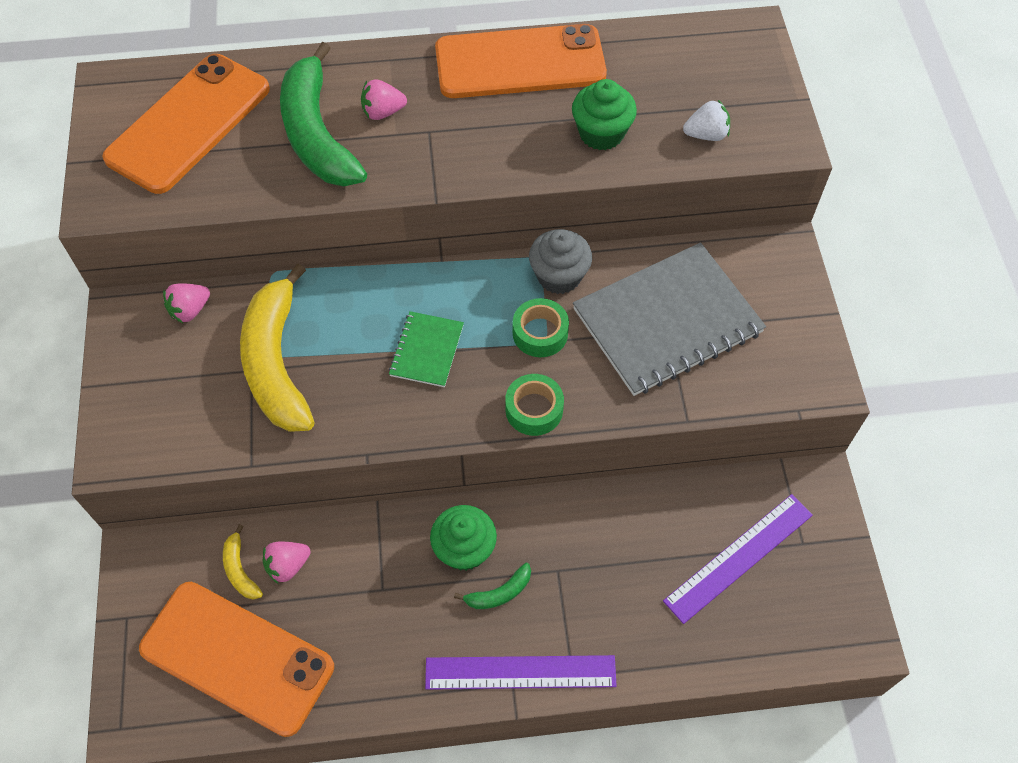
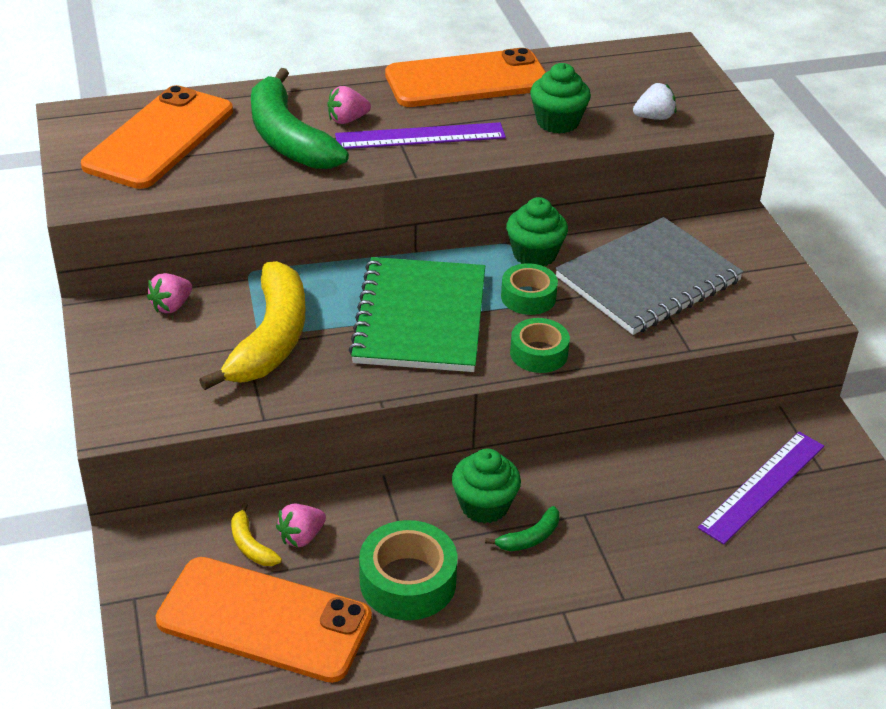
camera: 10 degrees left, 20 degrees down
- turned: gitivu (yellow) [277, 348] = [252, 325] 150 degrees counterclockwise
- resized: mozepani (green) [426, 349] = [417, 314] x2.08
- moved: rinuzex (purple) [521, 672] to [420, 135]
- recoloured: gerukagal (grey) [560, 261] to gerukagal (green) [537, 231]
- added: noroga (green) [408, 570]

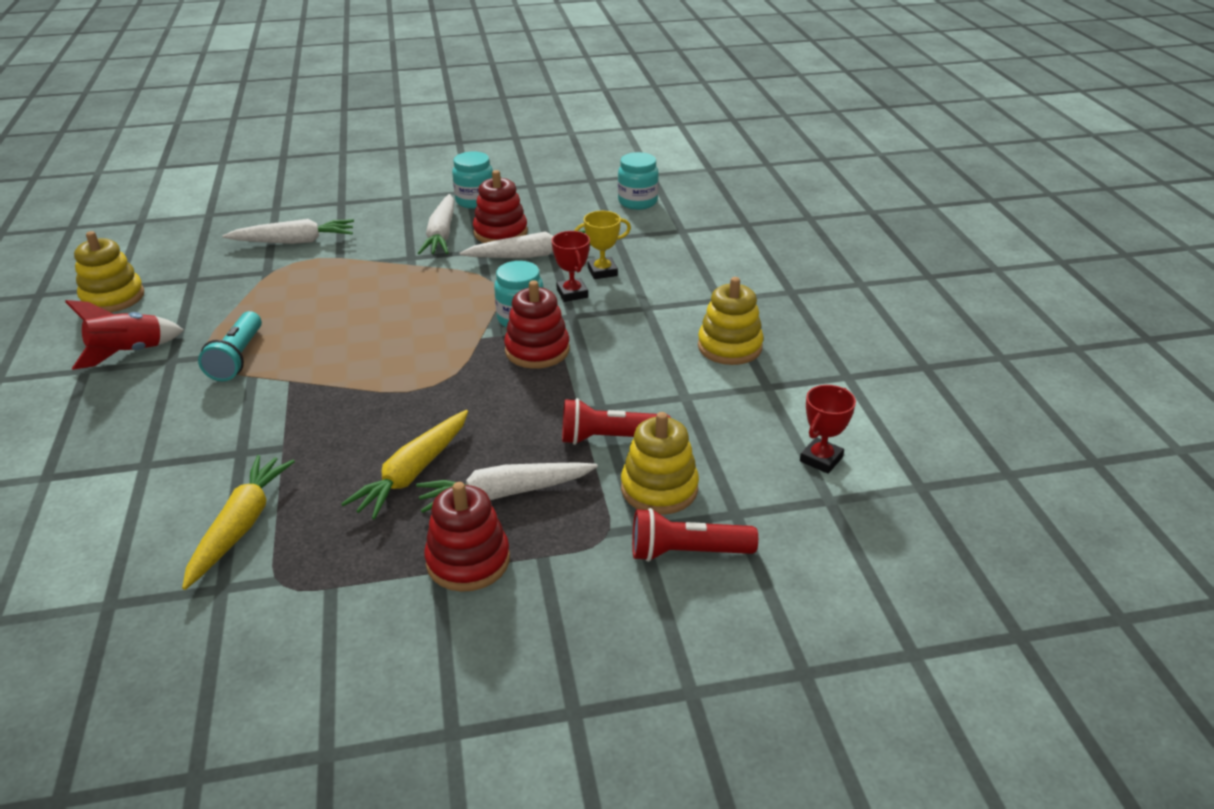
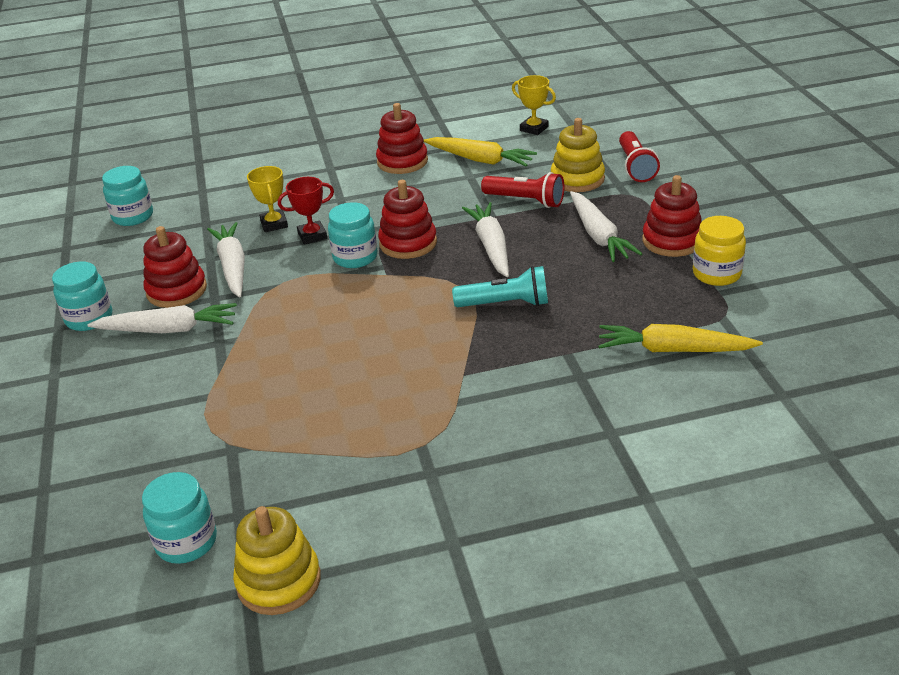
camera: 90 degrees left, 0 degrees up
- removed: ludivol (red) [124, 335]
- moved: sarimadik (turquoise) [230, 346] to [500, 286]
- moved: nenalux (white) [288, 231] to [485, 239]
- moved: nenalux (yellow) [404, 464] to [480, 151]
- turned: sarimadik (red) [616, 421] = [523, 190] 60 degrees counterclockwise
- recoloured: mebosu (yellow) [731, 321] to mebosu (red) [402, 138]
- recoloured: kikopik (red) [828, 429] to kikopik (yellow) [534, 105]
- added: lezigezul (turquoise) [179, 518]
- added: lezigezul (yellow) [719, 251]

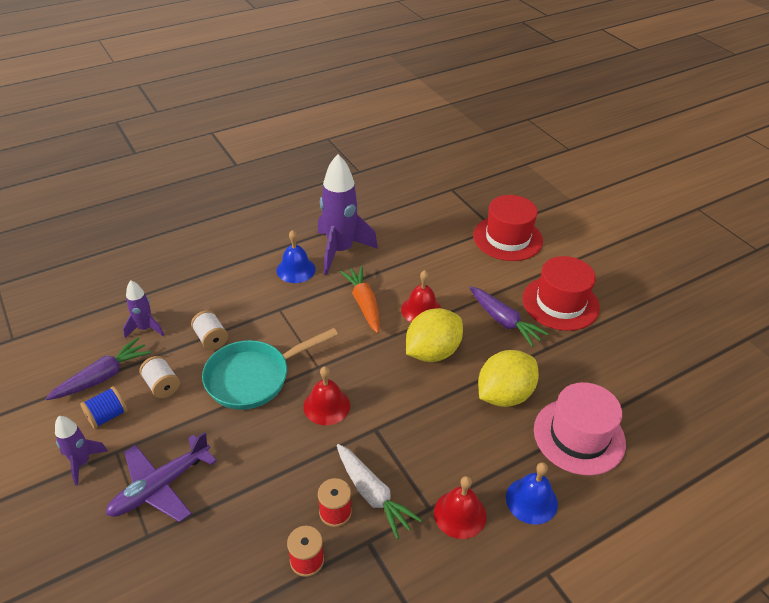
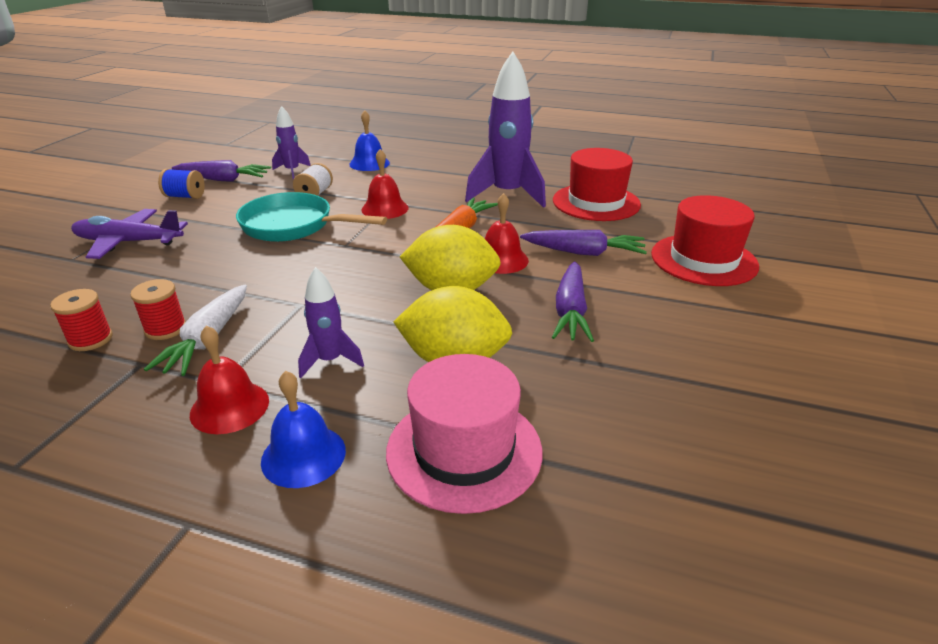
camera: 50 degrees right, 10 degrees down
- moved: ludivol (purple) [81, 451] to [331, 322]
- removed: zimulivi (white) [159, 377]
- moved: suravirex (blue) [296, 256] to [369, 140]
- moved: suravirex (red) [326, 395] to [384, 184]
- moved: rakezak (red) [561, 293] to [597, 184]
- added: nenalux (purple) [583, 243]

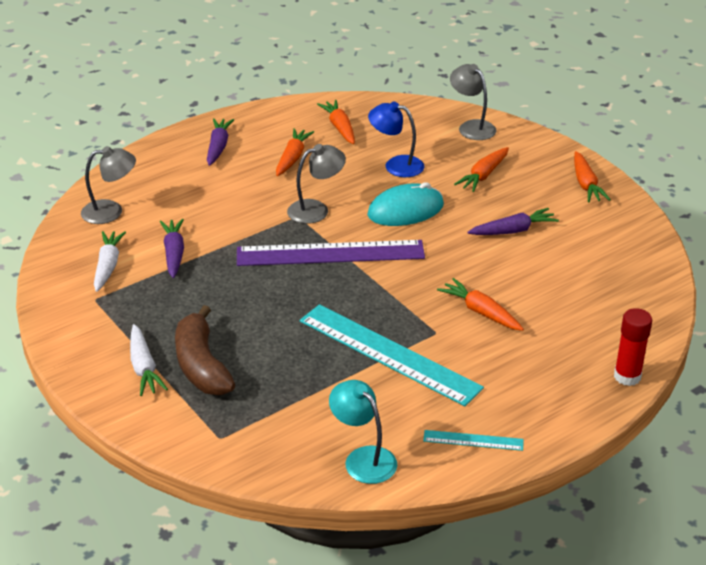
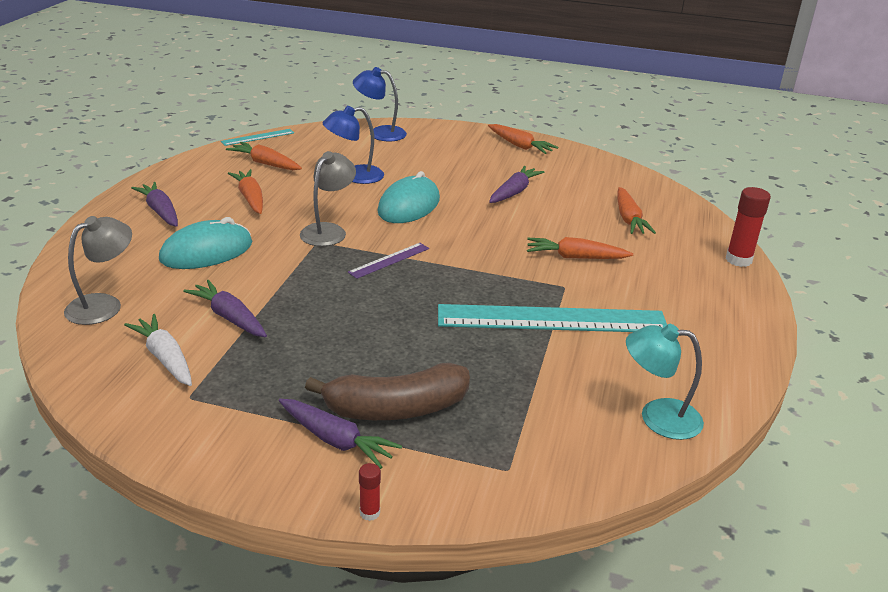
camera: 40 degrees left, 5 degrees down
- recoloured: nenalux (white) [149, 360] to nenalux (purple) [340, 434]
- turned: gitivu (brown) [205, 350] = [387, 391] 45 degrees counterclockwise
- resized: rinuzex (purple) [331, 253] = [388, 261] x0.45
- moved: rinuzex (turquoise) [473, 440] to [257, 137]
- recoloured: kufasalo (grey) [473, 102] to kufasalo (blue) [380, 104]
- moved: nenalux (orange) [481, 169] to [636, 210]
- added: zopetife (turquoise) [205, 243]
- added: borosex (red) [370, 492]

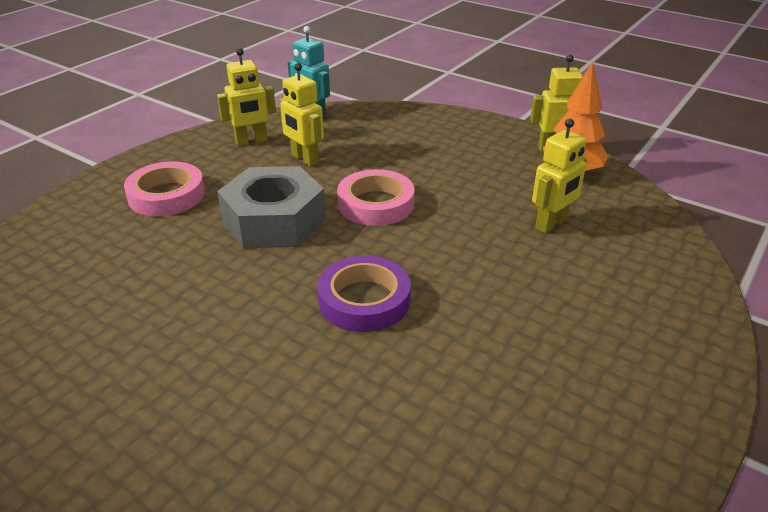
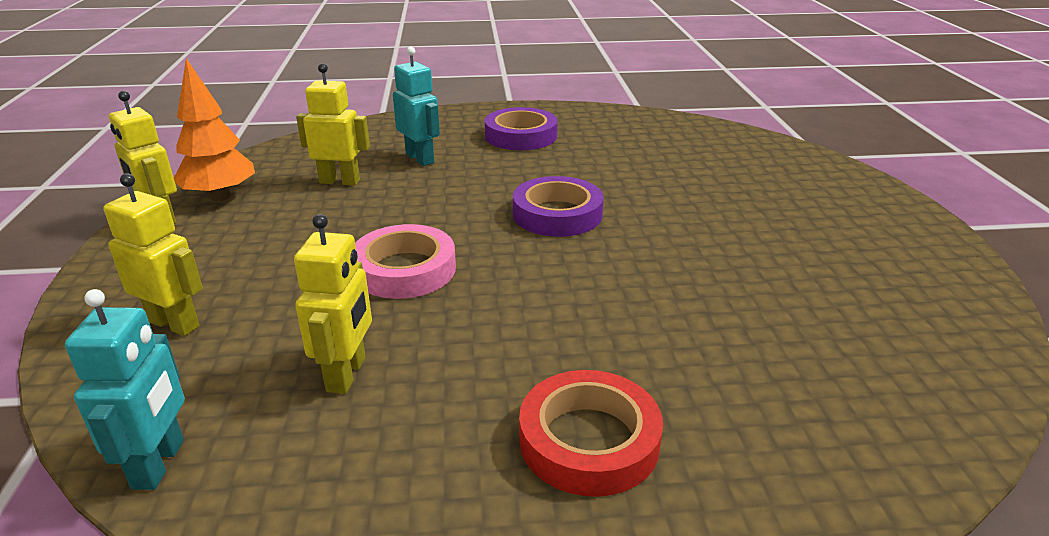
camera: 130 degrees left, 5 degrees down
- recoloured: noroga (pink) [164, 189] to noroga (red) [591, 433]
- moved: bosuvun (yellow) [246, 97] to [153, 254]
- removed: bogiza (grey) [271, 207]
- added: bosuvun (turquoise) [416, 106]
- added: noroga (purple) [521, 128]

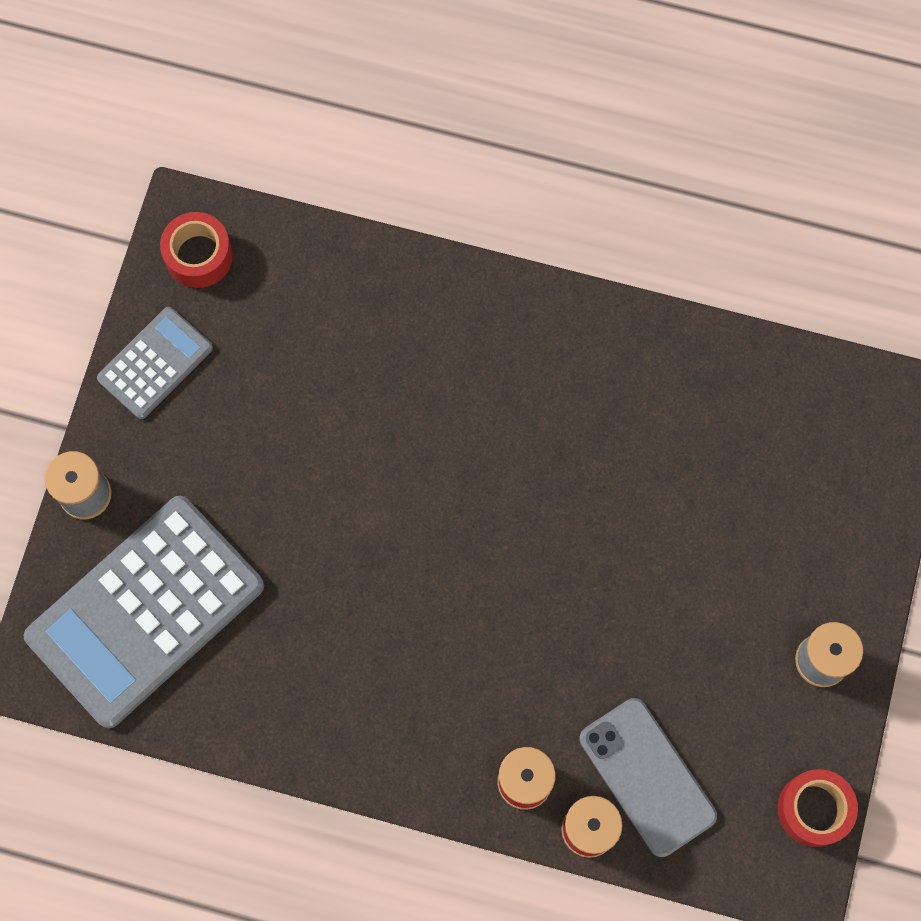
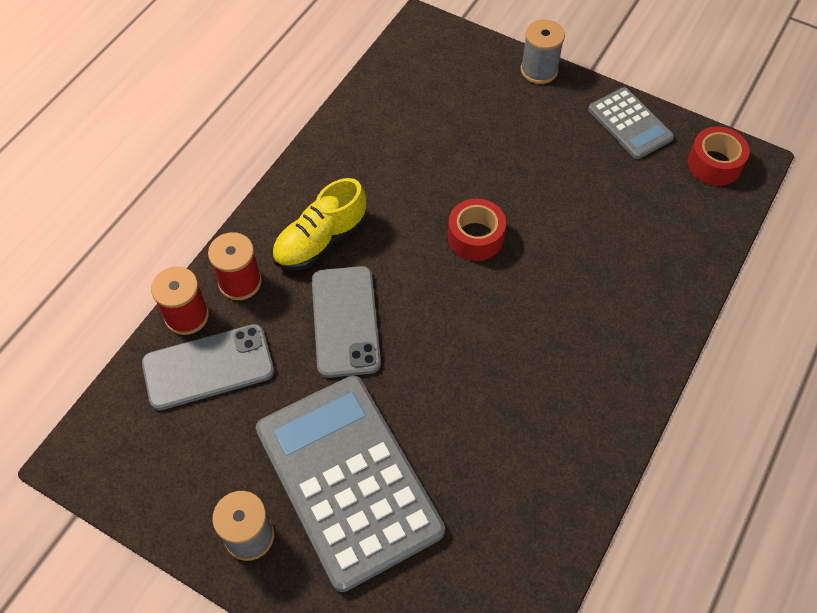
camera: 105 degrees right, 15 degrees down
- moved: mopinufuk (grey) [144, 612] to [350, 484]
- moved: noroga (red) [817, 808] to [477, 230]
- added: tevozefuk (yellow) [319, 224]
- added: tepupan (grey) [346, 322]

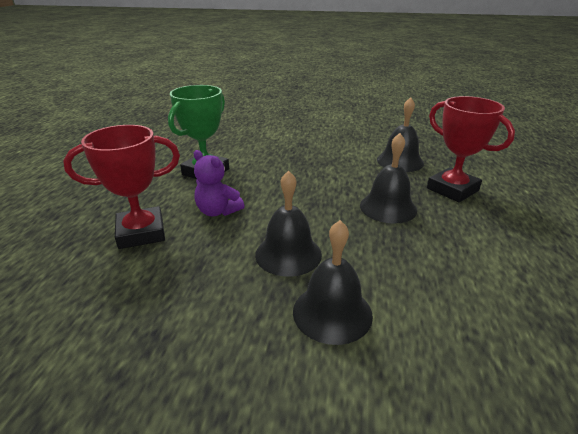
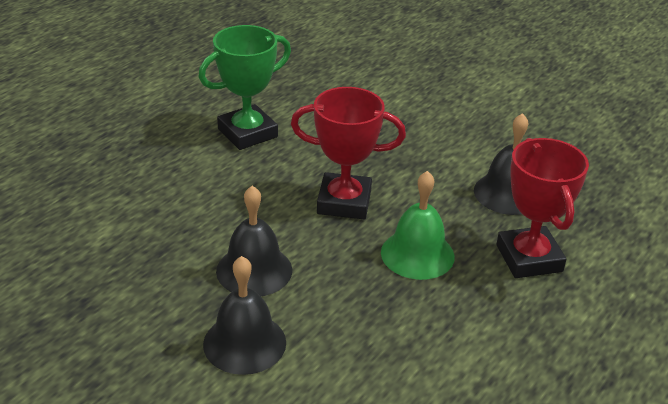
camera: 25 degrees right, 5 degrees up
- moved: kikopik (red) [121, 187] to [348, 153]
- removed: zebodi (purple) [219, 183]
- recoloured: suravirex (black) [388, 178] to suravirex (green) [418, 225]

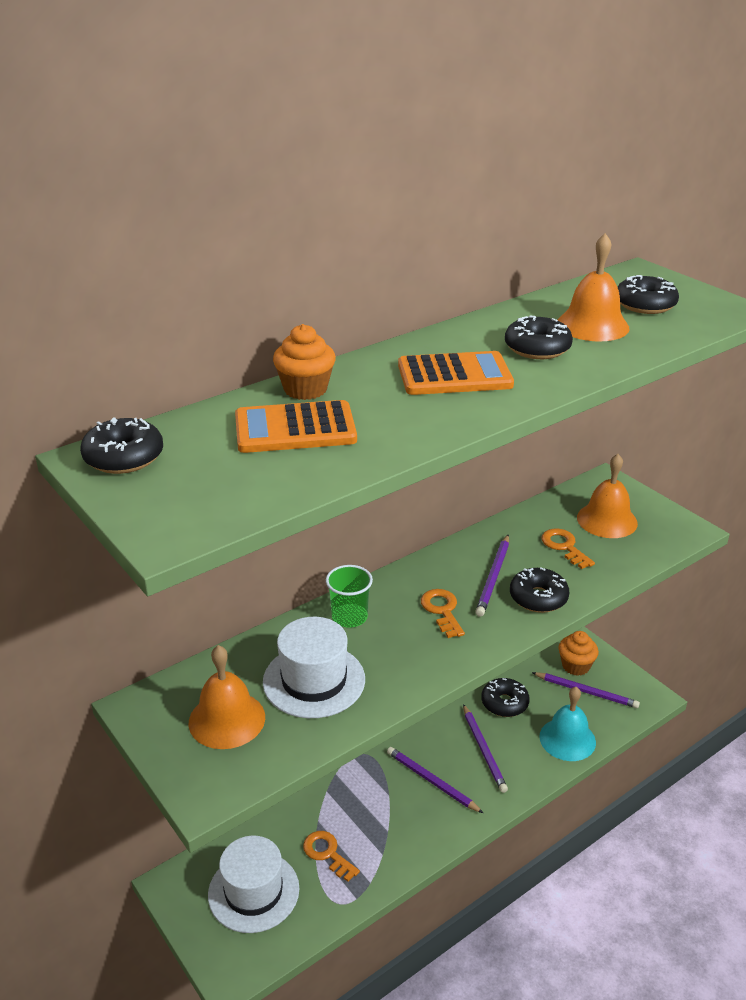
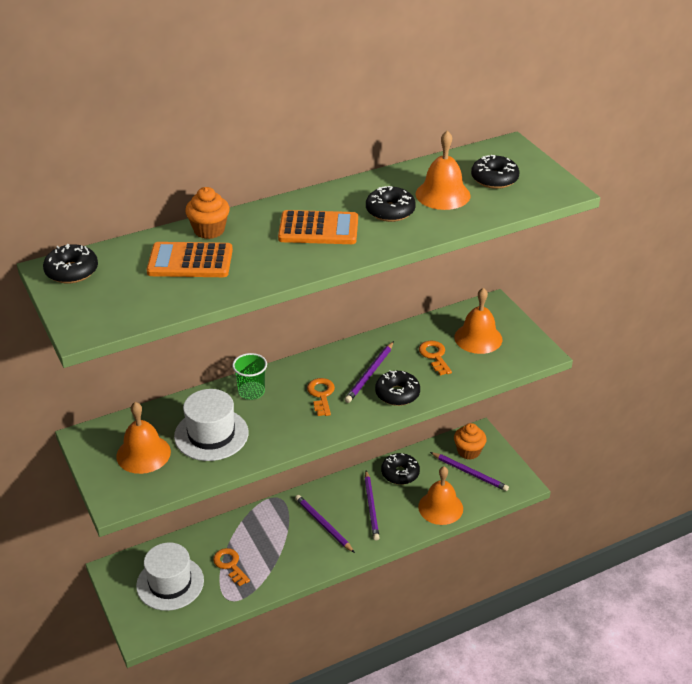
camera: 10 degrees right, 5 degrees up
- recoloured: suravirex (turquoise) [567, 724] to suravirex (orange) [440, 496]

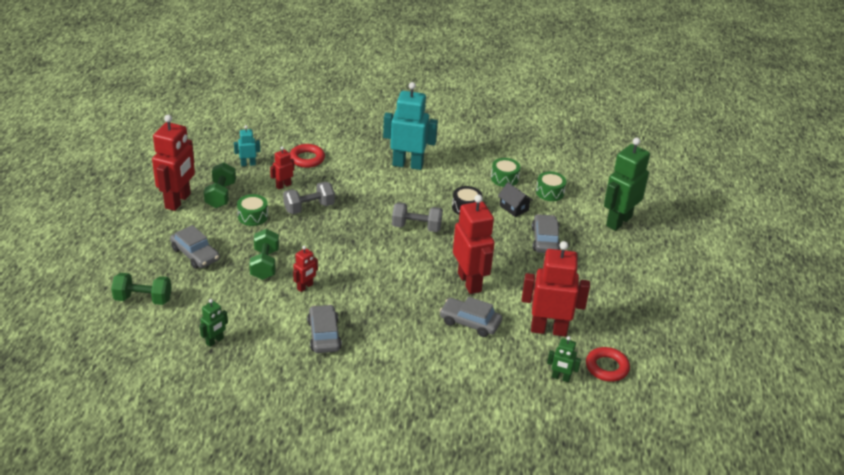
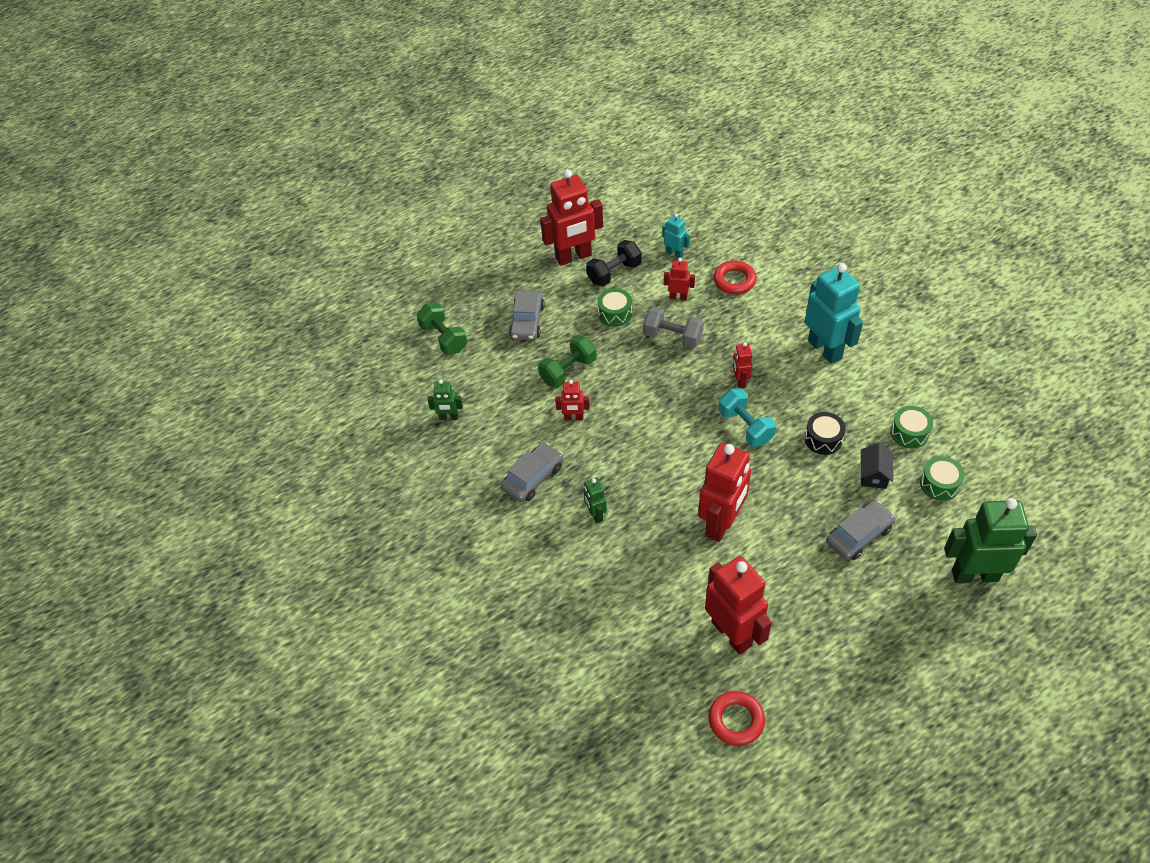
camera: 55 degrees right, 15 degrees up
- recoloured: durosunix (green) [220, 185] to durosunix (black) [613, 263]
- recoloured: durosunix (grey) [417, 217] to durosunix (turquoise) [747, 417]
- removed: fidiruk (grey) [471, 317]
- moved: bosuvun (green) [564, 359] to [595, 500]
- added: bosuvun (red) [742, 365]

